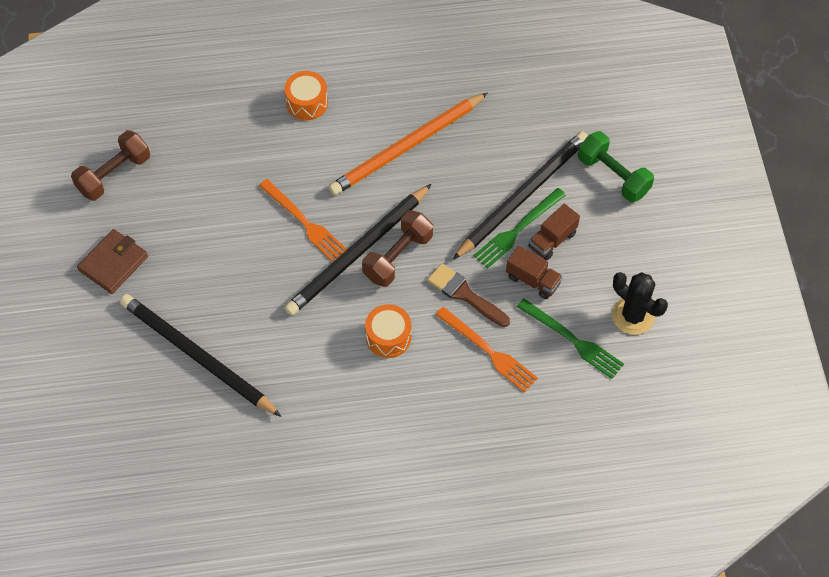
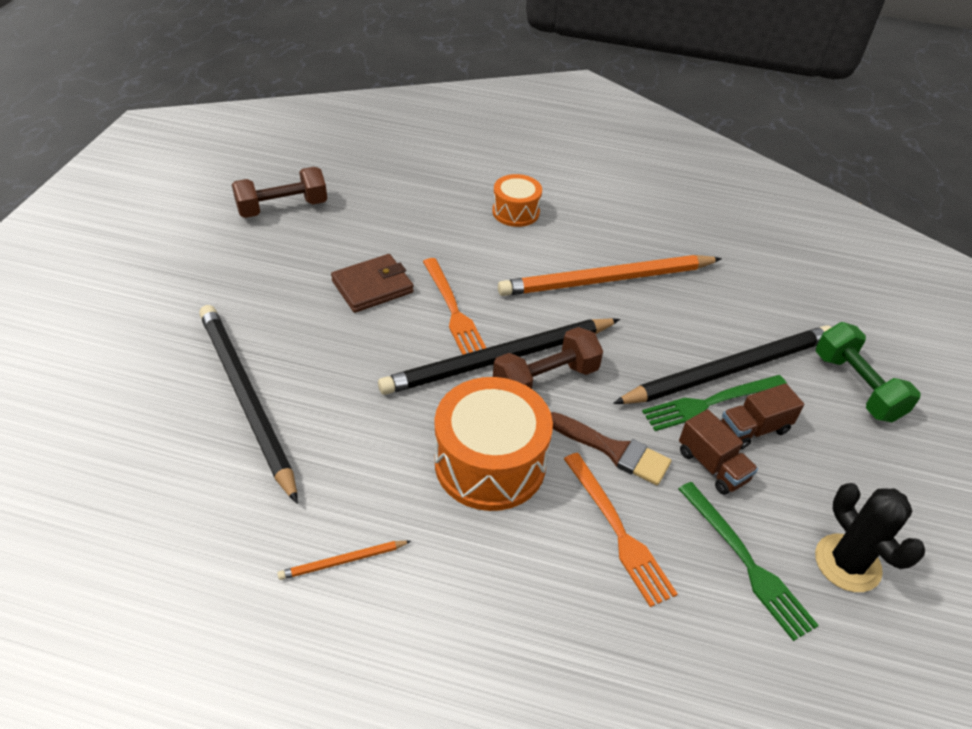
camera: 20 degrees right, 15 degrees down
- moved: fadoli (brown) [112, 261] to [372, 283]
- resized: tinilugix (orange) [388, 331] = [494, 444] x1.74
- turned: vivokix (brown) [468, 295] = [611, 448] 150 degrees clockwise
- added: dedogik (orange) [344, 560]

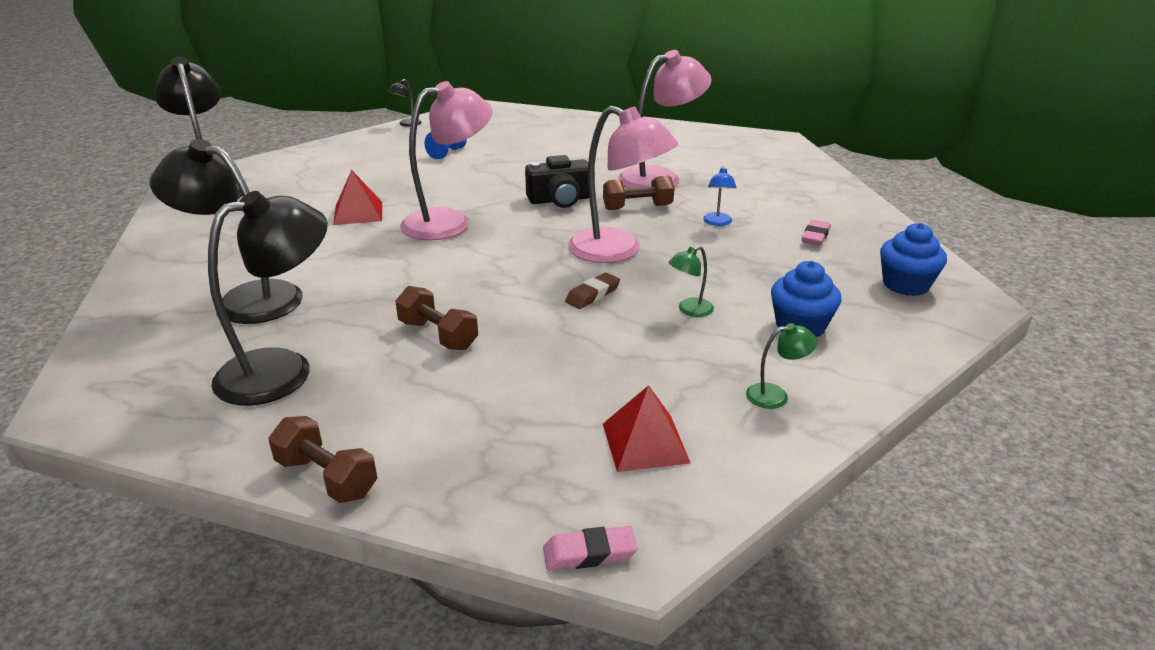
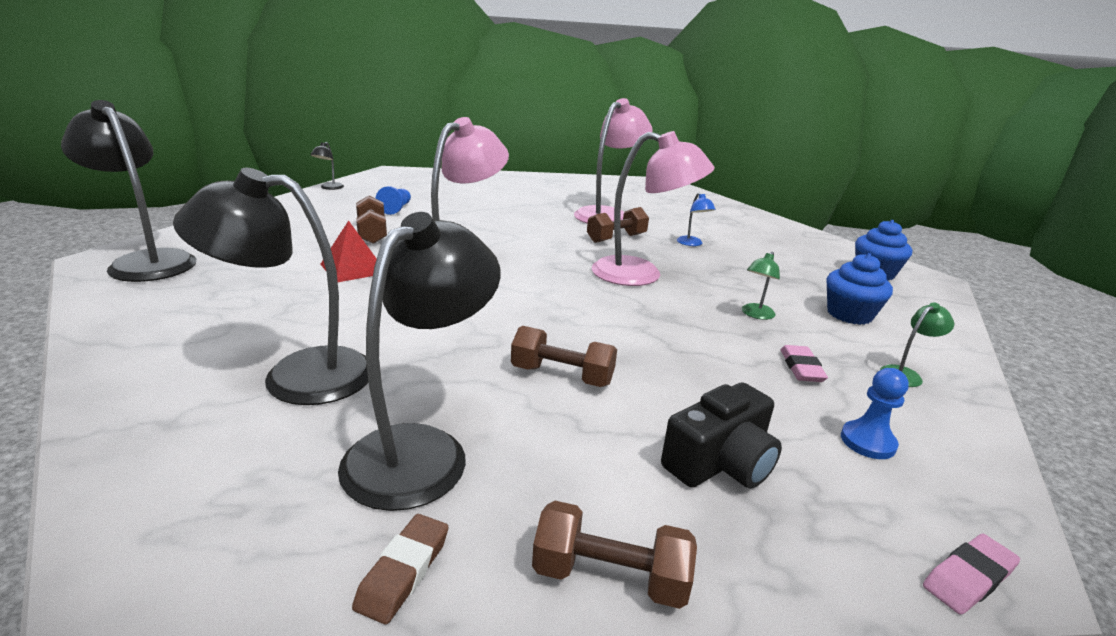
camera: 25 degrees left, 5 degrees down
- moved: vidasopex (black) [557, 181] to [721, 435]
- moved: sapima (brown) [592, 290] to [400, 569]
- replaced: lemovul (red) [646, 428] to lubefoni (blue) [875, 413]
- moved: sapima (pink) [816, 232] to [804, 363]
- added: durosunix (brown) [371, 219]

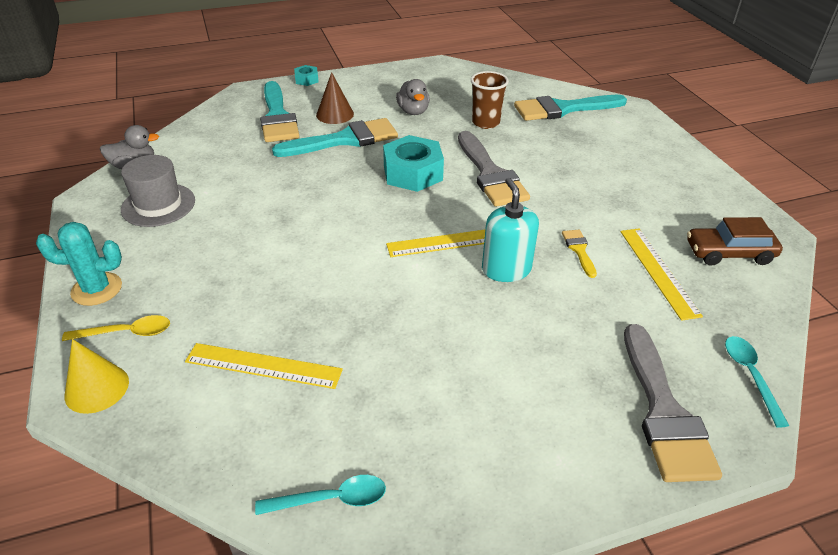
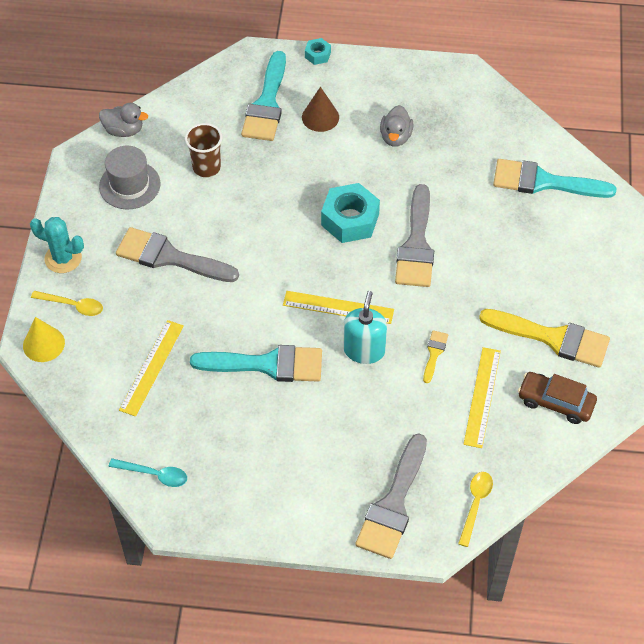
camera: 25 degrees right, 15 degrees up
- turned: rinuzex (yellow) [264, 366] = [151, 368] 75 degrees clockwise
- moved: vivokix (turquoise) [335, 137] to [256, 363]
- moved: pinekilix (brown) [490, 100] to [204, 150]
- recoloured: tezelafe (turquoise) [757, 382] to tezelafe (yellow) [475, 509]
- added: vivokix (grey) [177, 254]
- added: vivokix (yellow) [544, 338]

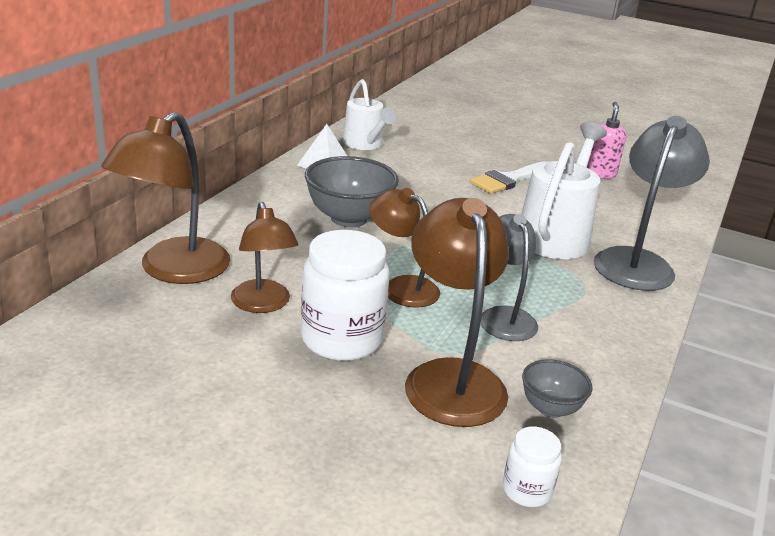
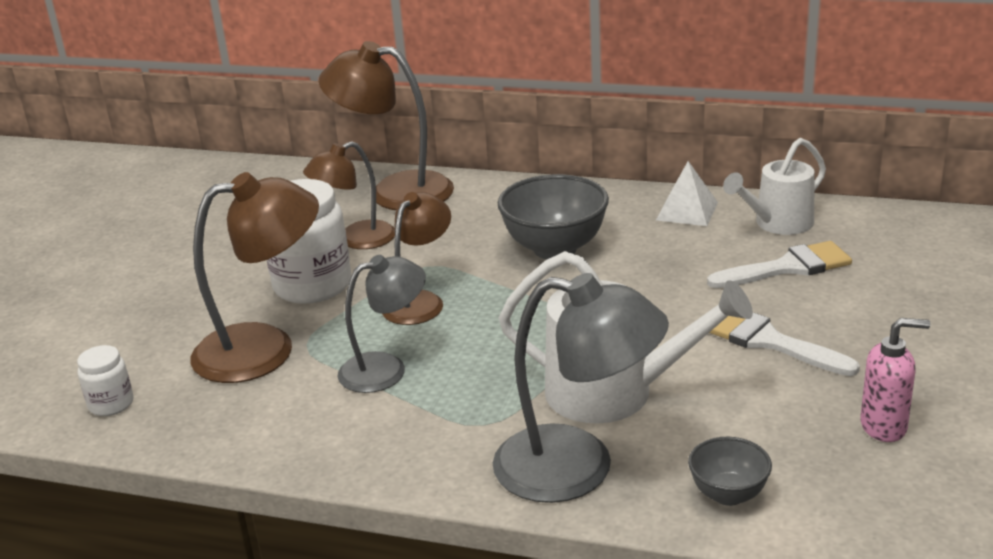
camera: 85 degrees right, 0 degrees up
- moved: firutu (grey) [557, 388] to [730, 471]
- added: vivokix (white) [779, 264]

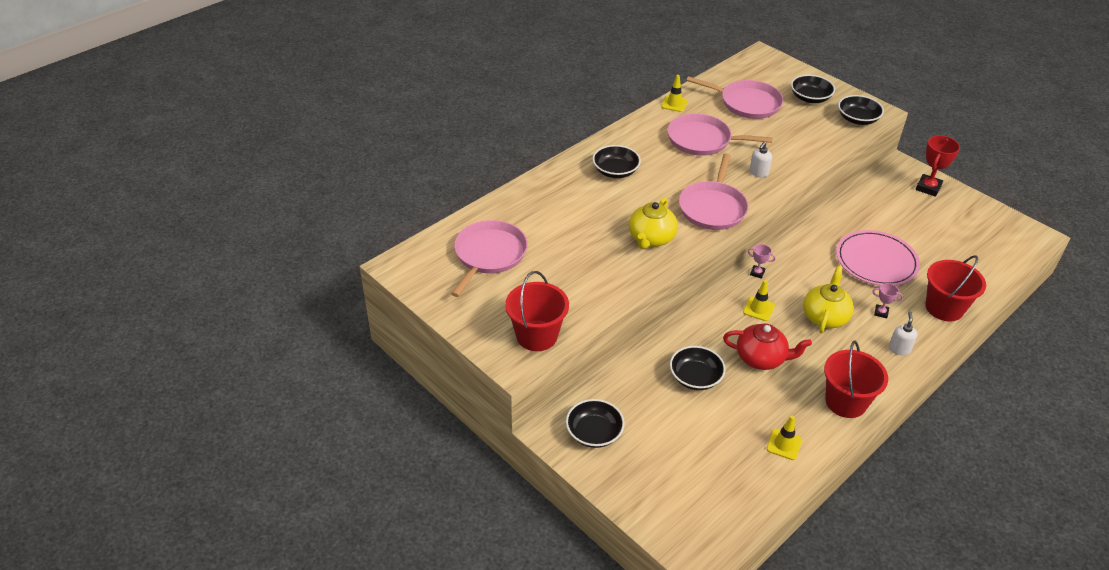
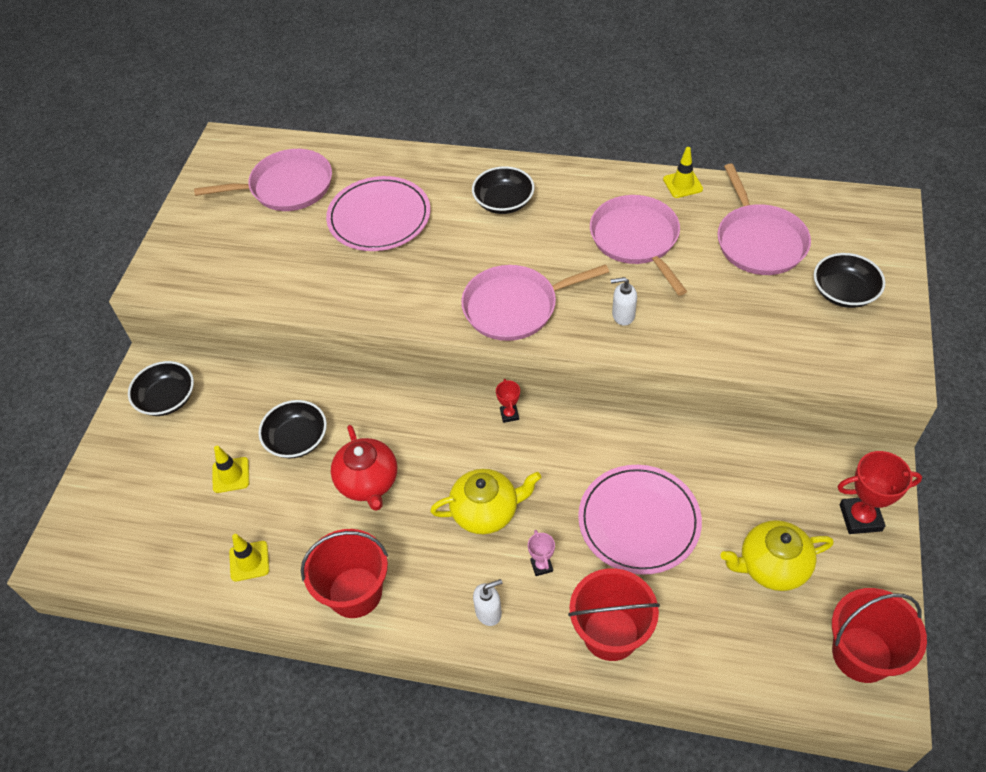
camera: 60 degrees right, 10 degrees up
- moved: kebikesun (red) [537, 311] to [879, 635]
- moved: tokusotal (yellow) [653, 223] to [777, 555]
- moved: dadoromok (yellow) [759, 300] to [231, 469]
- recoloured: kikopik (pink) [762, 261] to kikopik (red) [508, 401]
- removed: firutu (black) [861, 110]
- added: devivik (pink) [378, 213]

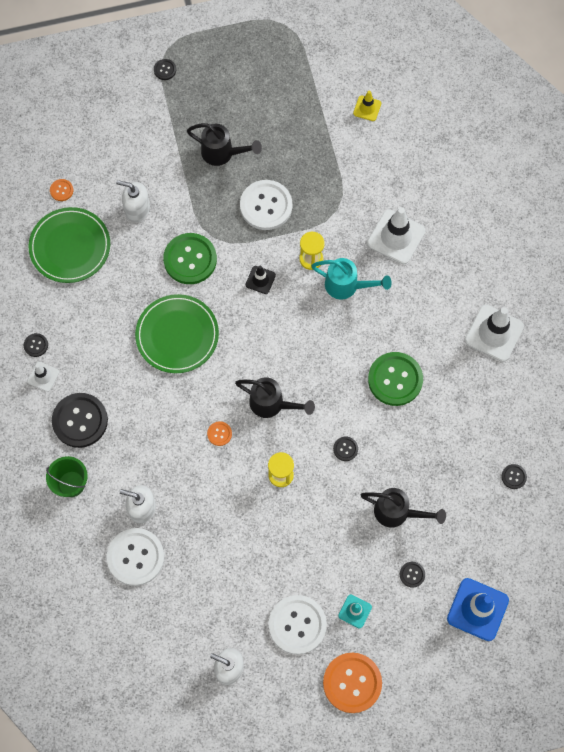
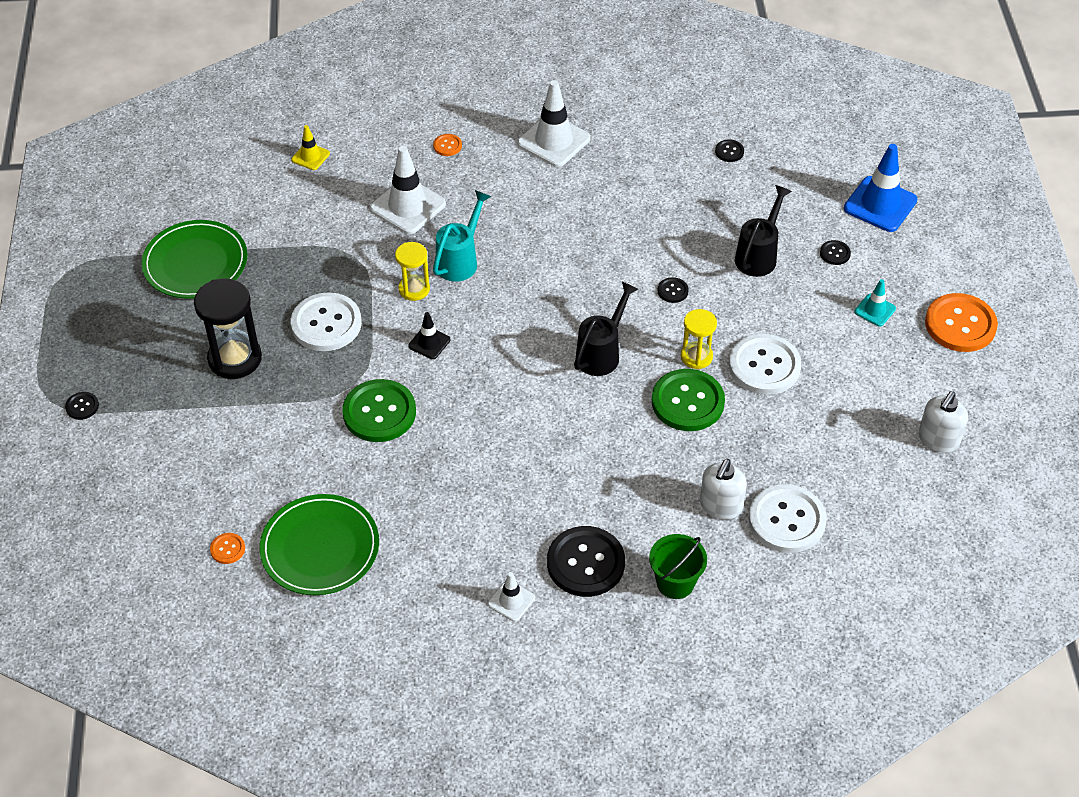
camera: 80 degrees left, 20 degrees down
- removed: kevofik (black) [36, 345]
- removed: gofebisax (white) [133, 201]
- moved: devivik (green) [177, 333] to [194, 259]
- replaced: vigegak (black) [224, 144] to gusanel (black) [228, 328]
- moved: kevofik (orange) [219, 433] to [447, 145]
- moved: kevofik (white) [298, 625] to [765, 364]
- moved: dadoromok (yellow) [367, 106] to [310, 147]
- moved: kevofik (green) [395, 379] to [688, 400]

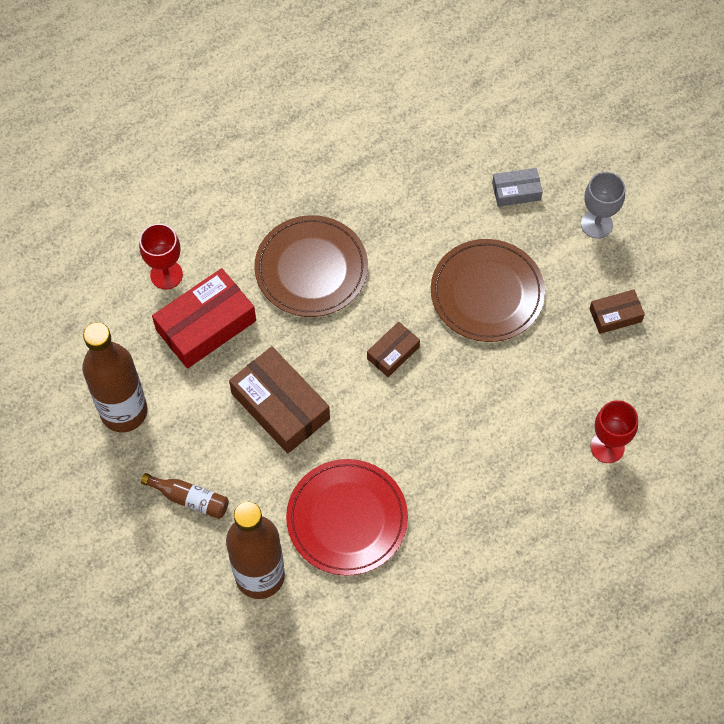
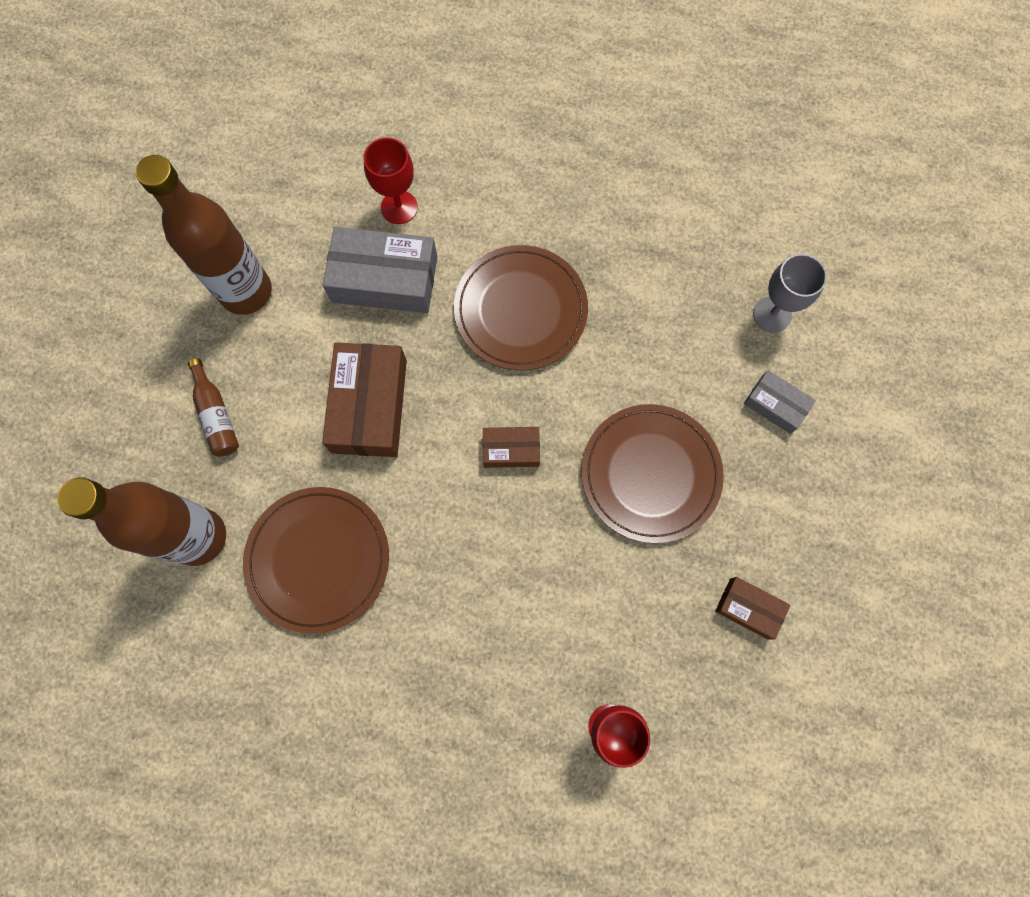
camera: 45 degrees right, 10 degrees up
- recoloured: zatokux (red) [204, 318] to zatokux (grey) [379, 270]
- recoloured: devivik (red) [347, 517] to devivik (brown) [316, 560]
- moved: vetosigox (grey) [603, 205] to [790, 293]

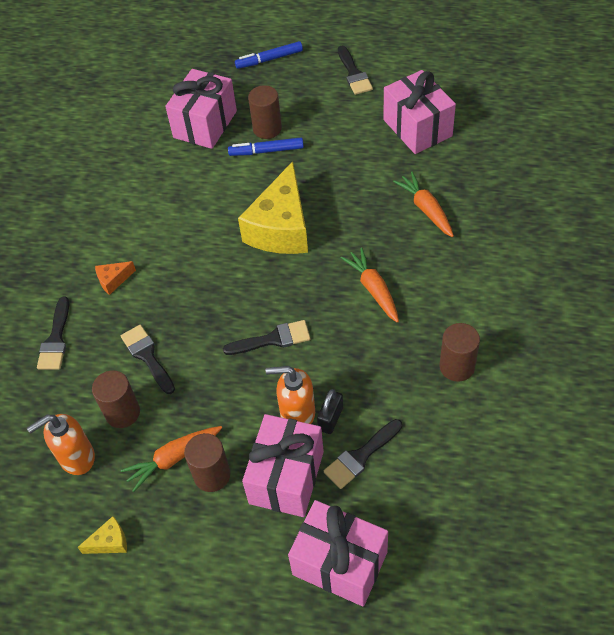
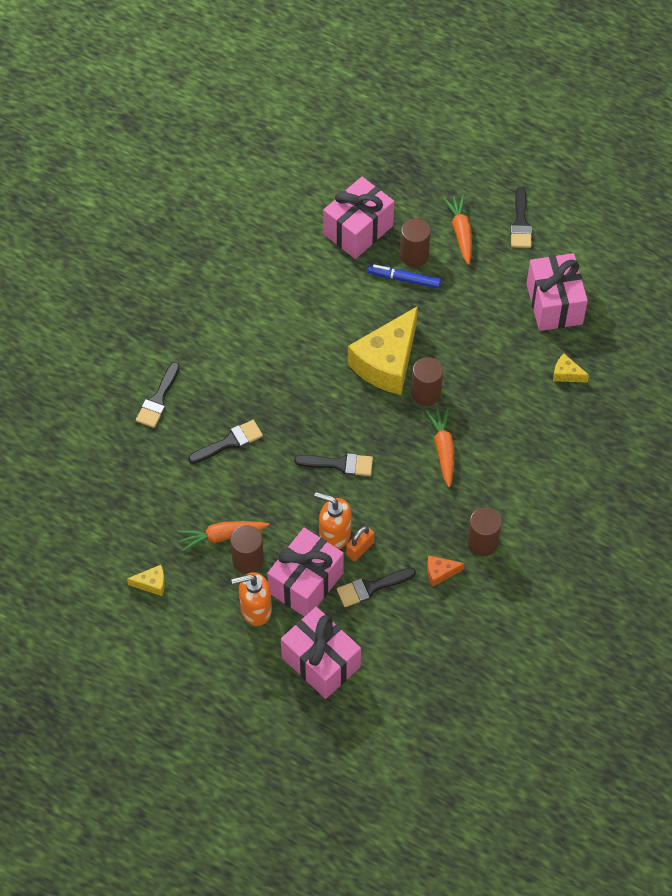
camera: 15 degrees right, 5 degrees up
- moved: gofebisax (orange) [61, 444] to [251, 599]
- moved: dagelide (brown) [116, 399] to [427, 381]
- moved: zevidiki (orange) [115, 278] to [446, 571]
- turned: vivokix (black) [148, 359] = [225, 442] 75 degrees clockwise
- removed: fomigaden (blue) [269, 55]
- recoloured: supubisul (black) [330, 411] to supubisul (orange) [360, 543]
- moved: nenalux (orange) [423, 204] to [457, 229]
- added: zevidiki (yellow) [571, 368]

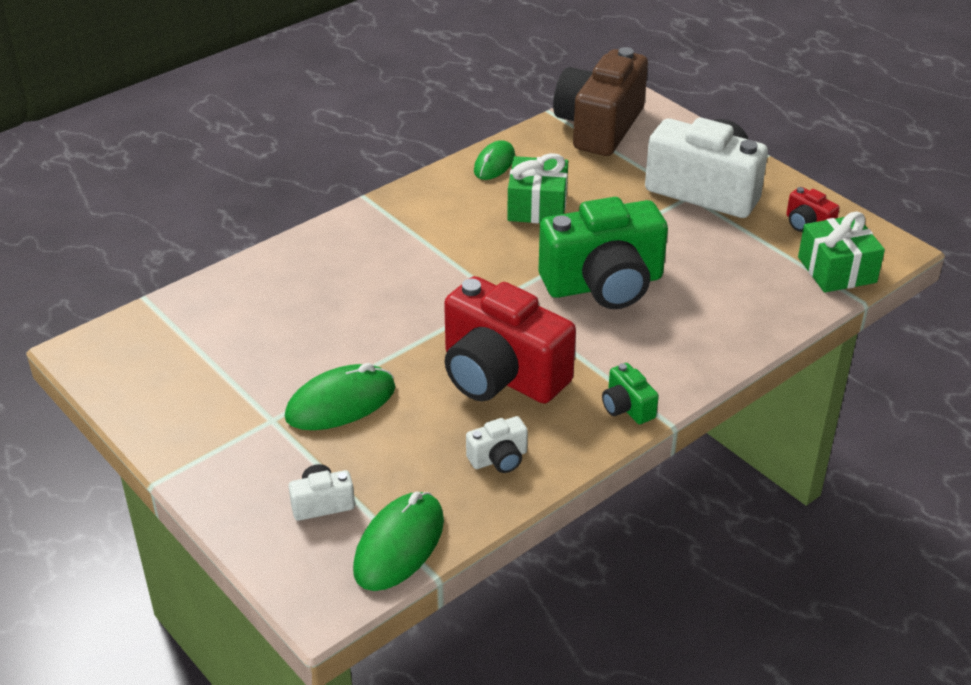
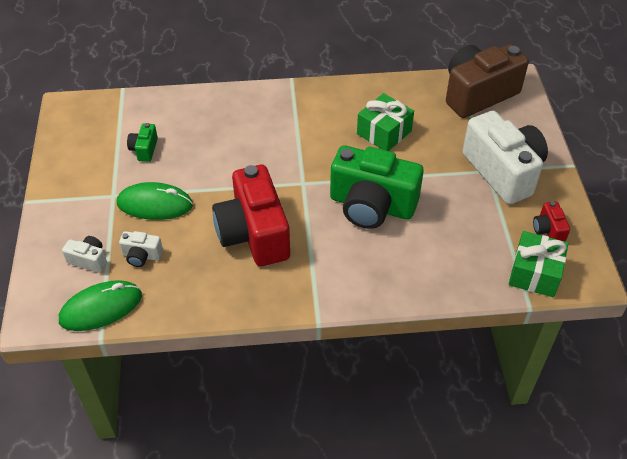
camera: 35 degrees right, 10 degrees up
- moved: vidasopex (white) [497, 444] to [141, 249]
- removed: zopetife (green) [494, 160]
- moved: vidasopex (green) [630, 393] to [142, 142]

